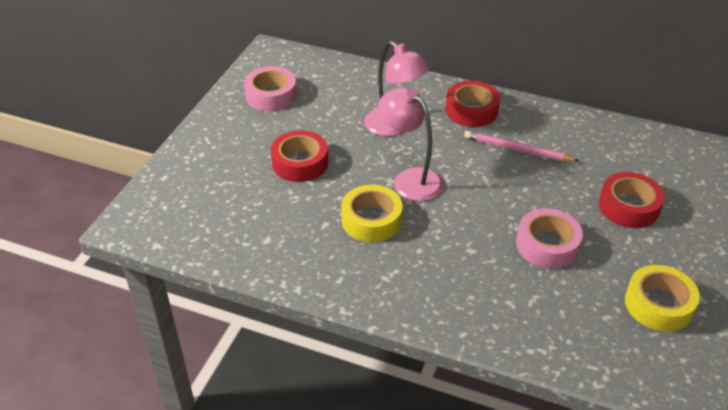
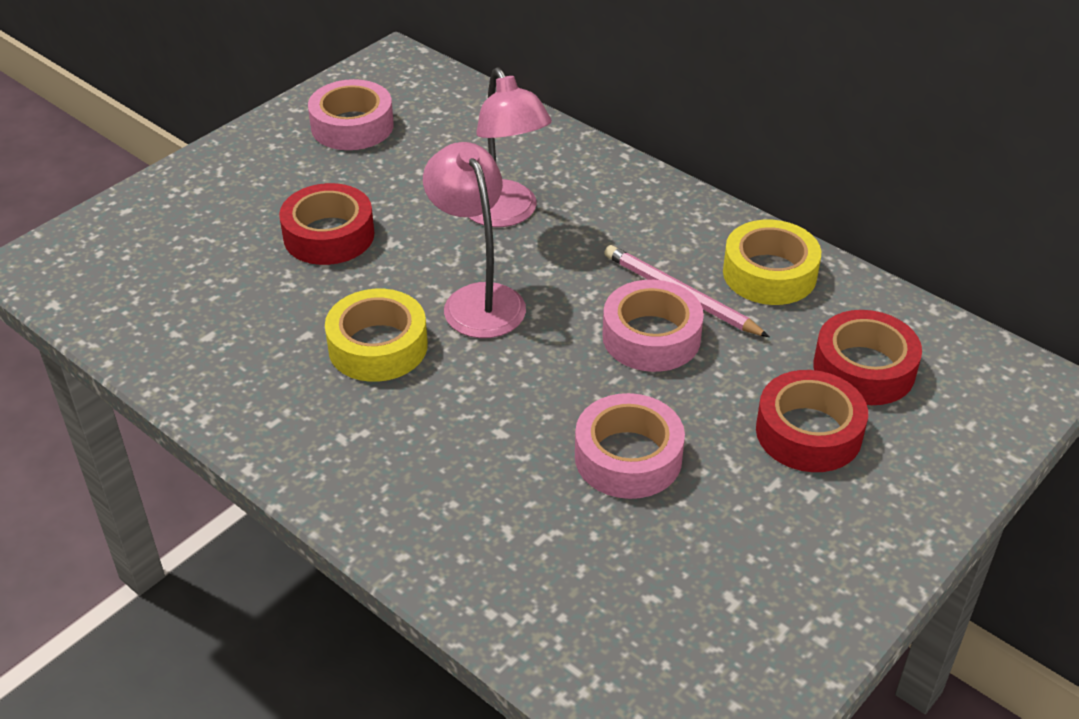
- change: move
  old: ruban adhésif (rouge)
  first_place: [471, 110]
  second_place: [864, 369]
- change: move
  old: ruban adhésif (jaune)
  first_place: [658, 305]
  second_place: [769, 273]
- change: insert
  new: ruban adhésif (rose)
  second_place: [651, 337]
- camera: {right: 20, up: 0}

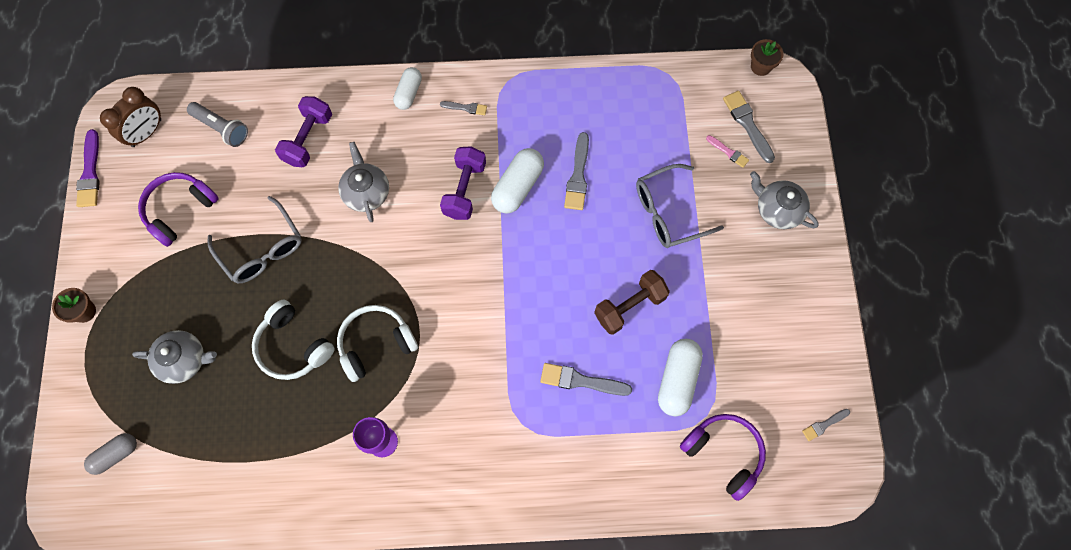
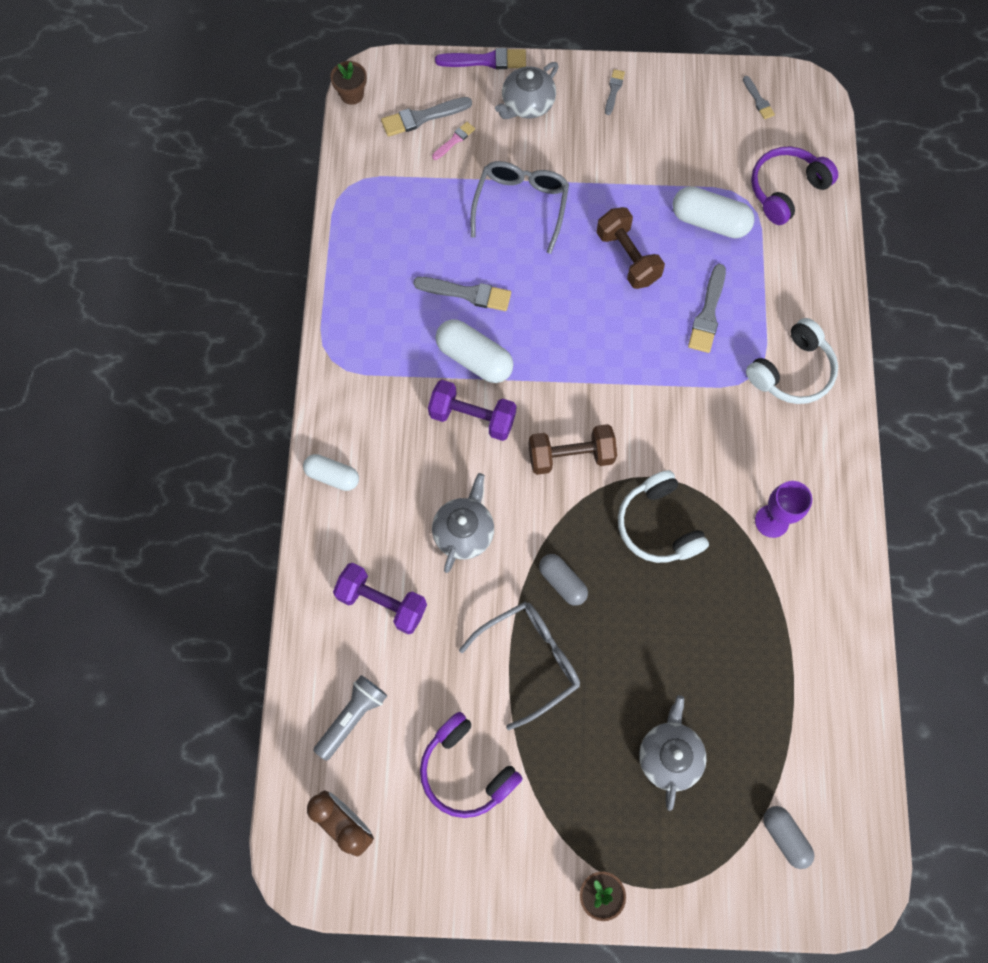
- change: move
  old: pinceau (gris)
  first_place: [466, 108]
  second_place: [613, 90]
- change: move
  old: pinceau (violet)
  first_place: [90, 173]
  second_place: [486, 60]
- change: rotate
  old: théière (gris)
  first_place: [366, 192]
  second_place: [464, 531]
  degrees: 120
- change: rotate
  old: lunettes (gris)
  first_place: [669, 212]
  second_place: [521, 206]
  degrees: -150
- change: move
  old: casque audio (blanc)
  first_place: [293, 346]
  second_place: [792, 371]
- change: insert
  new: haltère (marron)
  second_place: [570, 456]
- change: insert
  new: gélule (gris)
  second_place: [562, 582]
- camera: {right: -85, up: 0}

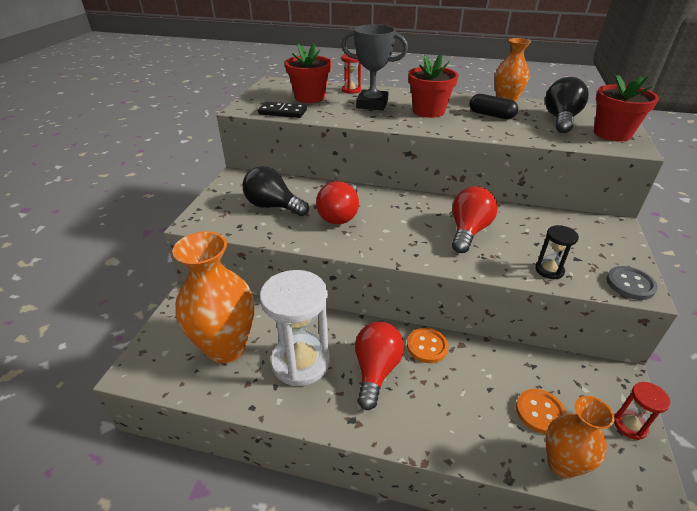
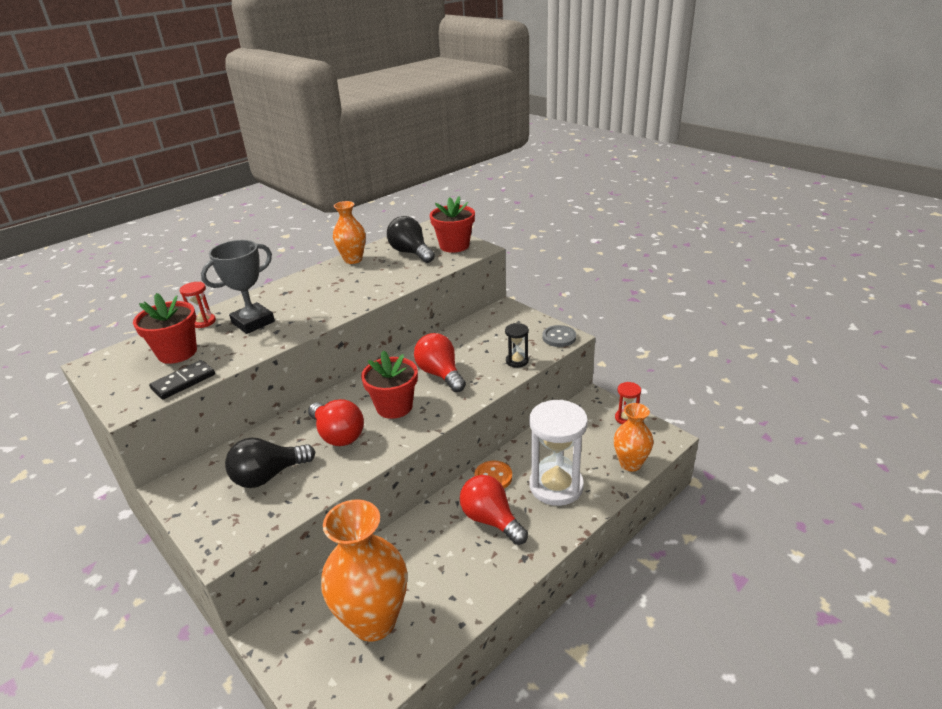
- change: move
  old: pot de fleurs (rouge)
  first_place: [428, 111]
  second_place: [394, 407]
- change: delete
  old: gélule (noir)
  first_place: [491, 115]
- change: move
  old: sablier (blanc)
  first_place: [301, 362]
  second_place: [556, 486]
- change: delete
  old: bouton (orange)
  first_place: [540, 412]
- camera: {right: -55, up: -5}

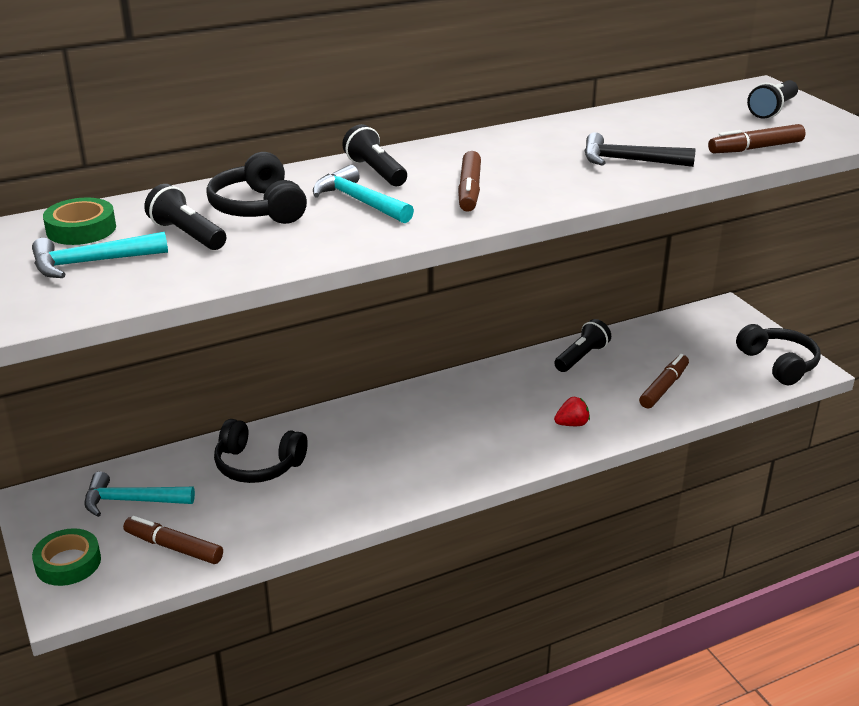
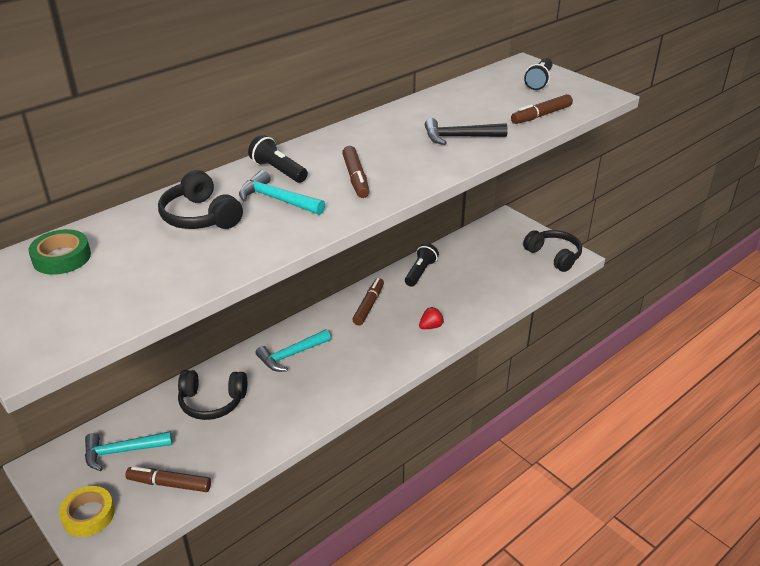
- change: delete
  old: lampe de poche (noir)
  first_place: [187, 235]
- change: move
  old: marteau (turquoise)
  first_place: [91, 263]
  second_place: [291, 355]
- change: move
  old: feutre (marron)
  first_place: [664, 387]
  second_place: [369, 305]
- change: recolor
  old: ruban adhésif (vert)
  new: ruban adhésif (jaune)
  first_place: [68, 563]
  second_place: [88, 515]
- camera: {right: -15, up: 5}

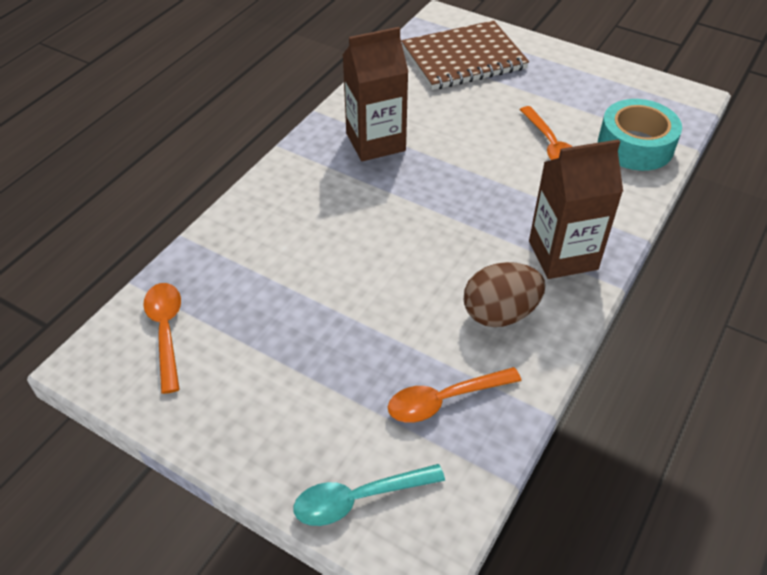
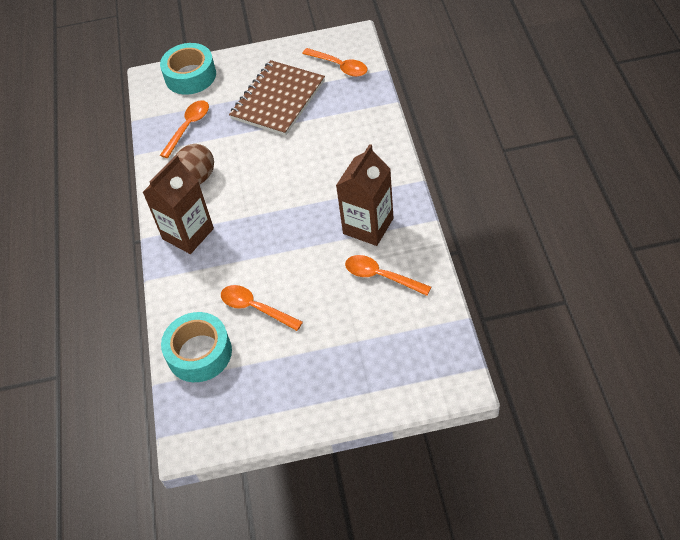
- change: move
  old: carnet (marron)
  first_place: [463, 58]
  second_place: [278, 100]
- change: replace
  old: cuillère (turquoise)
  new: ruban adhésif (turquoise)
  first_place: [359, 499]
  second_place: [190, 76]
- change: insert
  new: cuillère (orange)
  second_place: [381, 276]
- camera: {right: 145, up: 5}

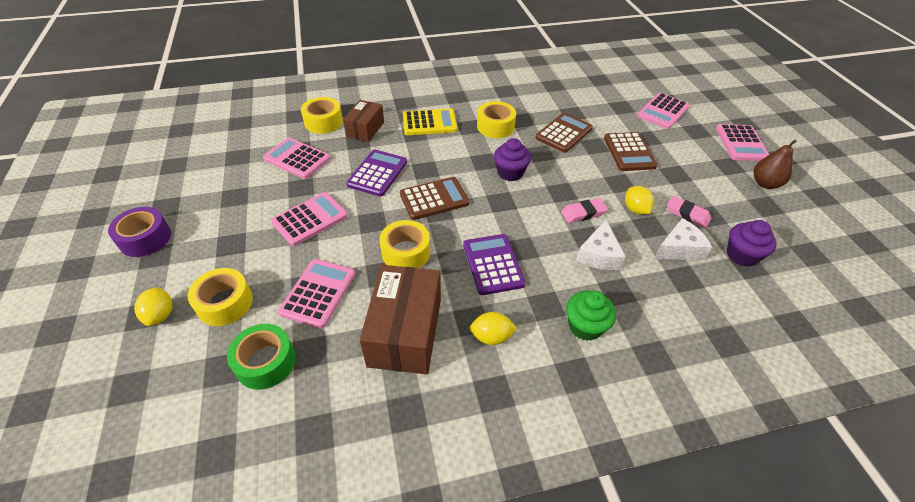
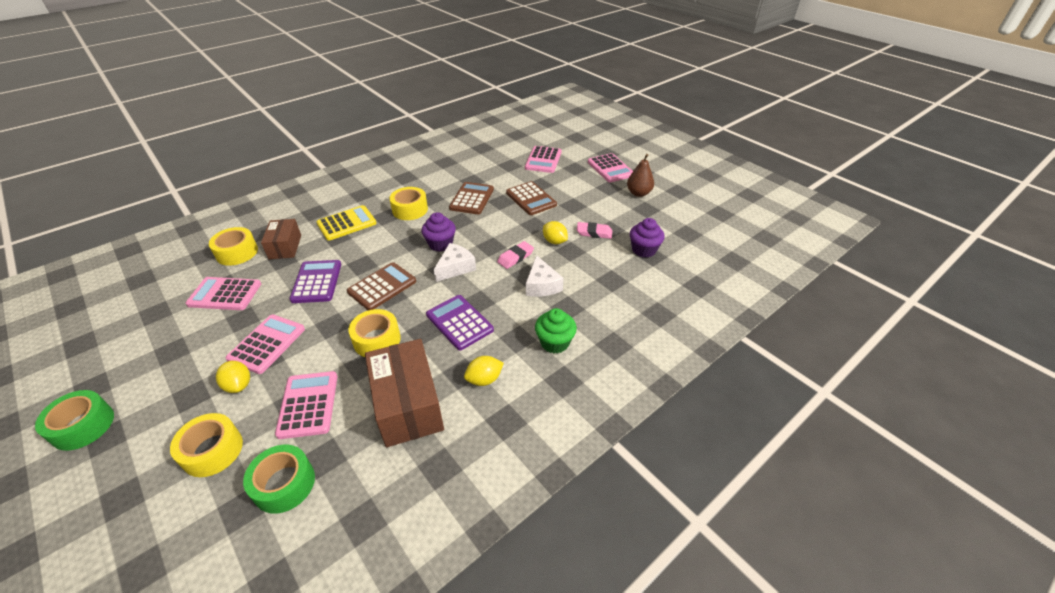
- change: recolor
  old: ruban adhésif (violet)
  new: ruban adhésif (vert)
  first_place: [145, 238]
  second_place: [83, 426]
- change: move
  old: fromage (blanc)
  first_place: [679, 249]
  second_place: [455, 268]
- change: move
  old: citron (jaune)
  first_place: [160, 315]
  second_place: [238, 385]
- camera: {right: -25, up: -5}

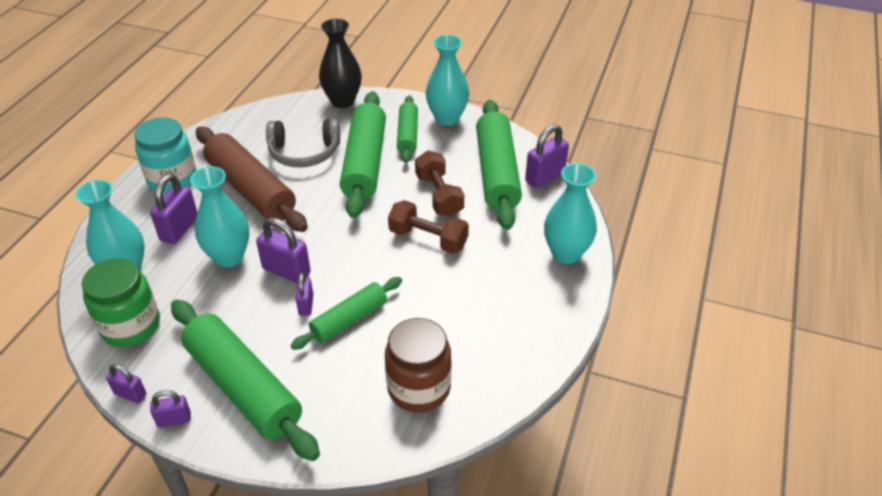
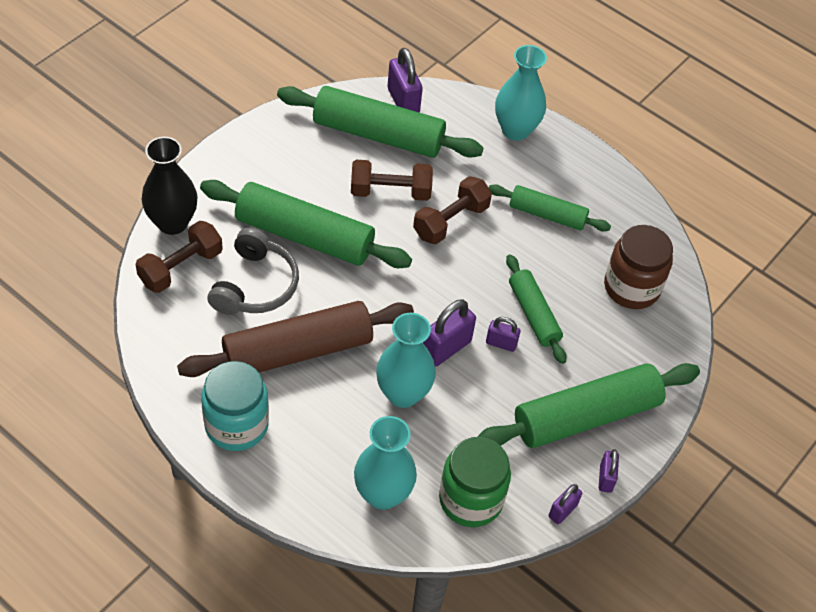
- change: delete
  old: vase (turquoise)
  first_place: [447, 118]
- change: move
  old: rouleau à pâtisserie (vert)
  first_place: [408, 135]
  second_place: [547, 214]
- change: delete
  old: cadenas (violet)
  first_place: [179, 229]
- change: insert
  new: haltère (marron)
  second_place: [181, 267]
- camera: {right: -75, up: 10}

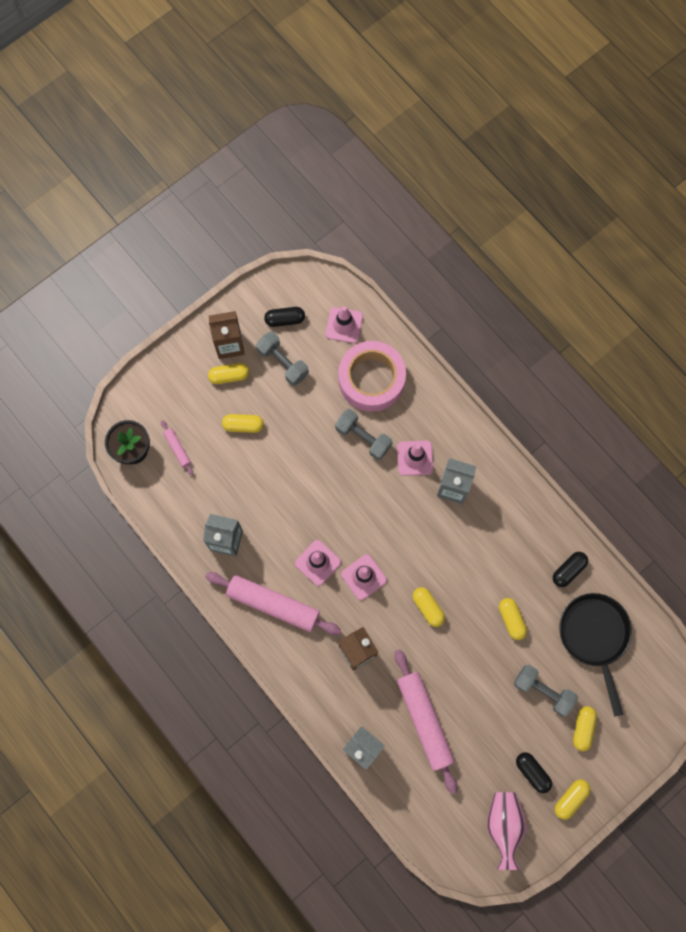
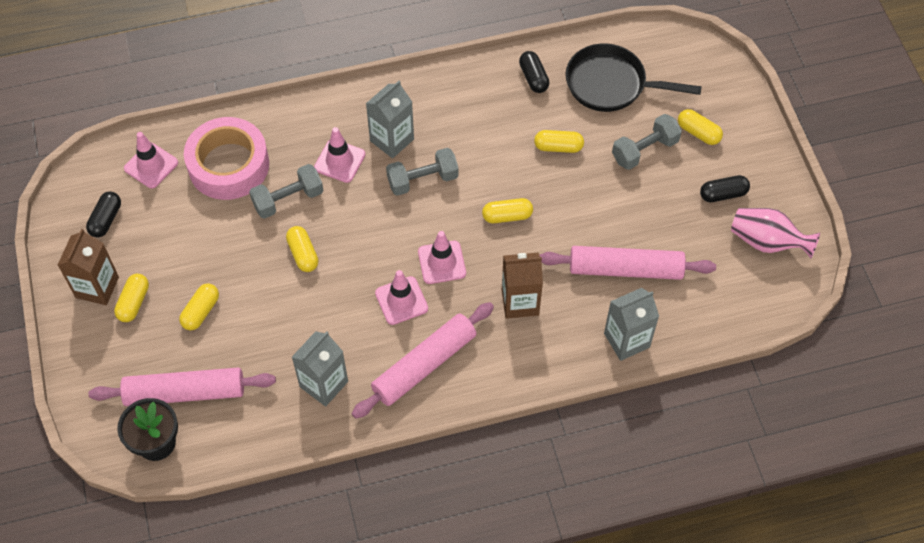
- change: move
  old: haltère (gris)
  first_place: [283, 363]
  second_place: [422, 180]
- change: resize
  old: rouleau à pâtisserie (rose)
  first_place: [177, 449]
  second_place: [185, 393]
  factor: 2.19
- change: move
  old: gélule (jaune)
  first_place: [570, 798]
  second_place: [303, 254]
- camera: {right: -65, up: -15}

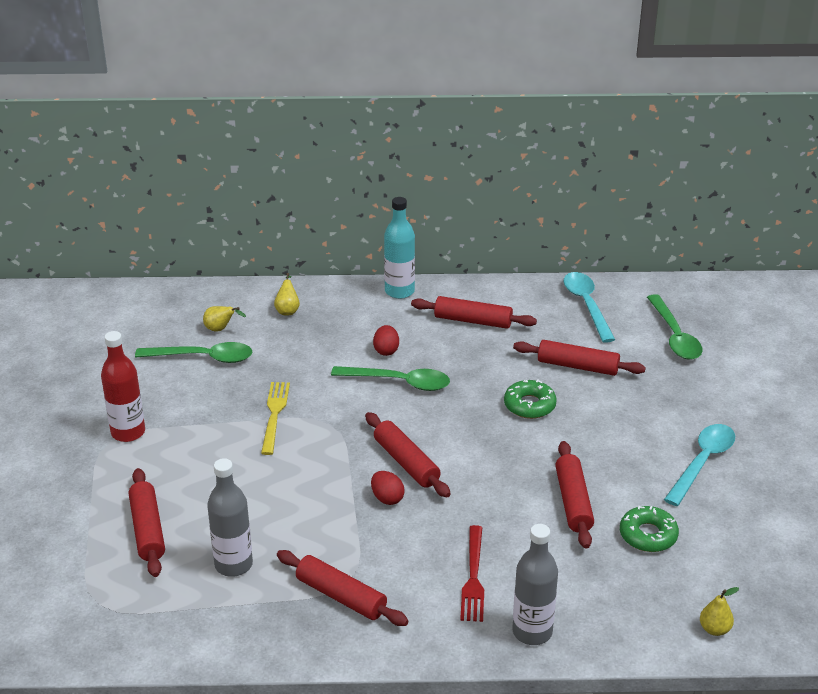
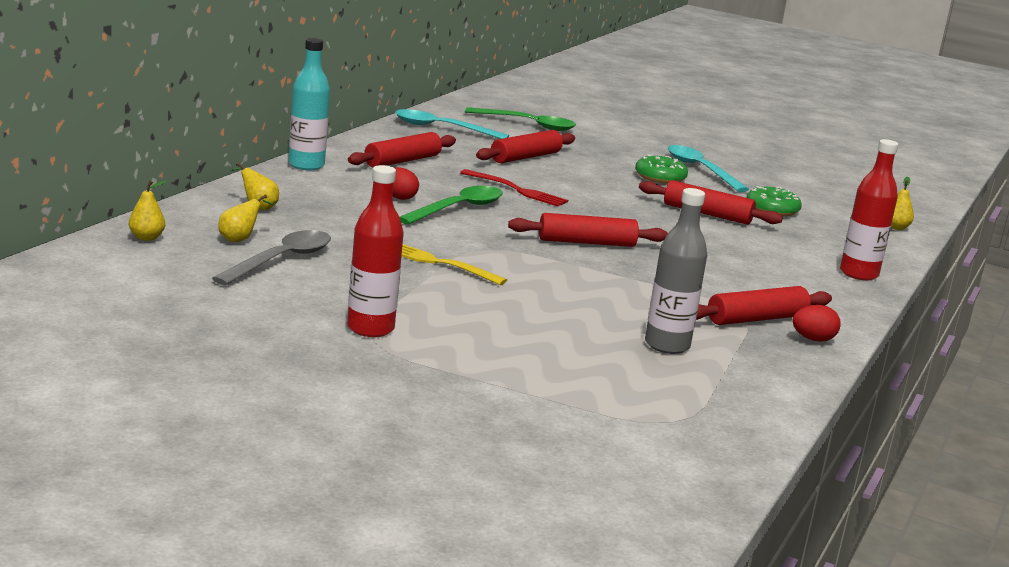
- change: recolor
  old: cuillère (vert)
  new: cuillère (gris)
  first_place: [203, 358]
  second_place: [281, 260]
- change: move
  old: beignet (vert)
  first_place: [529, 405]
  second_place: [660, 177]
- change: delete
  old: rouleau à pâtisserie (rouge)
  first_place: [148, 529]
- change: move
  old: œuf (rouge)
  first_place: [387, 498]
  second_place: [813, 339]
- change: recolor
  old: bouteille (gris)
  new: bouteille (rouge)
  first_place: [532, 632]
  second_place: [858, 274]
- change: move
  old: fourchette (rouge)
  first_place: [473, 578]
  second_place: [517, 190]
- change: insert
  new: poire (jaune)
  second_place: [146, 238]
- camera: {right: -65, up: -15}

